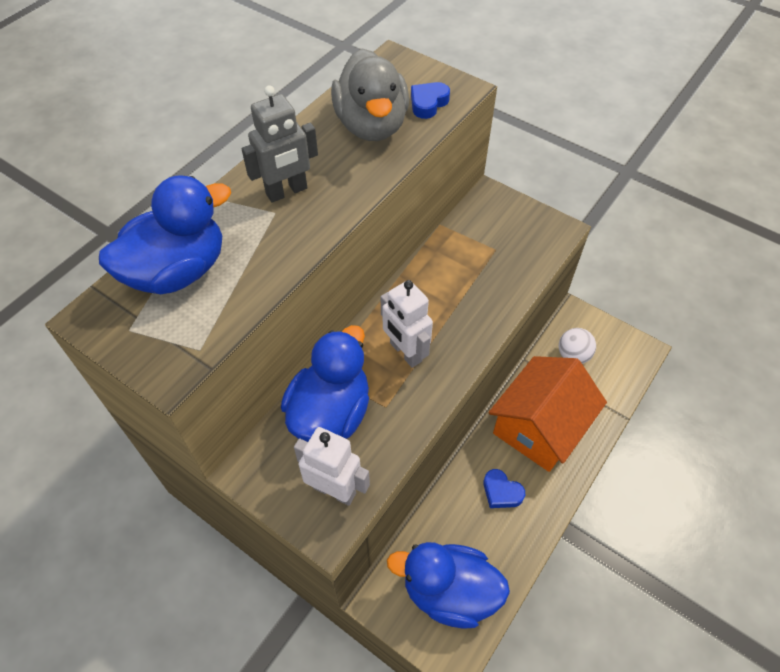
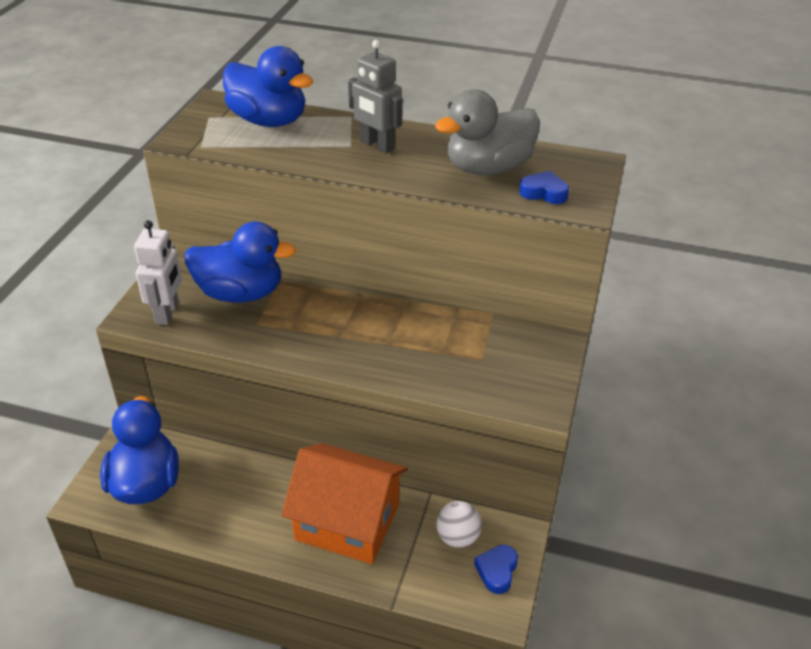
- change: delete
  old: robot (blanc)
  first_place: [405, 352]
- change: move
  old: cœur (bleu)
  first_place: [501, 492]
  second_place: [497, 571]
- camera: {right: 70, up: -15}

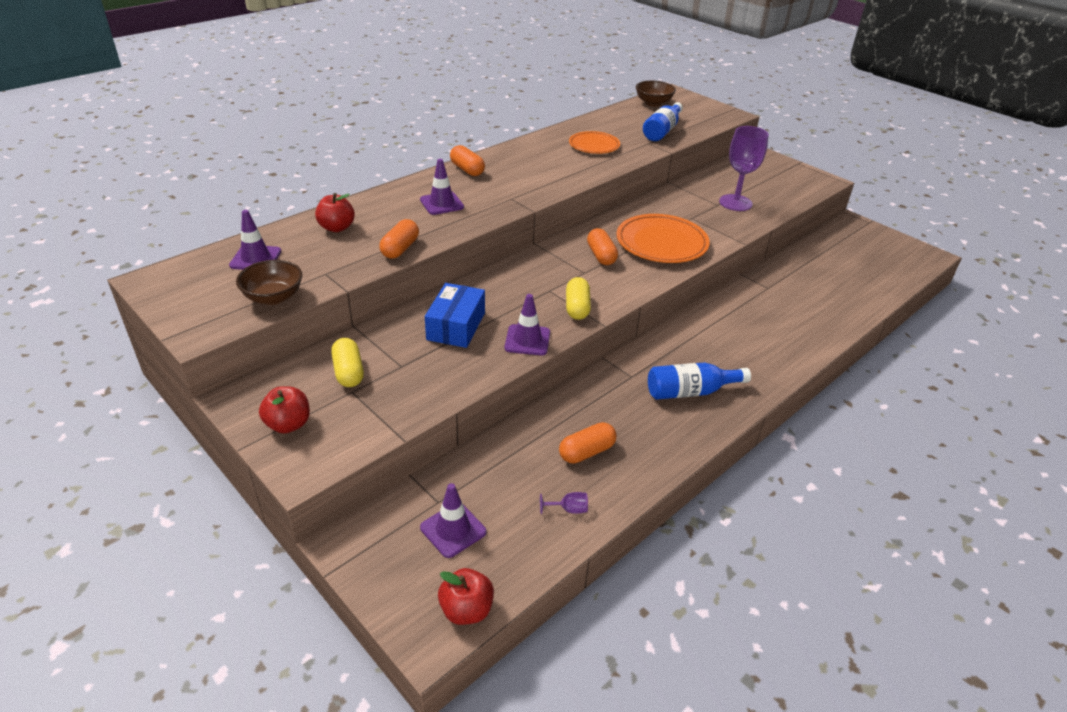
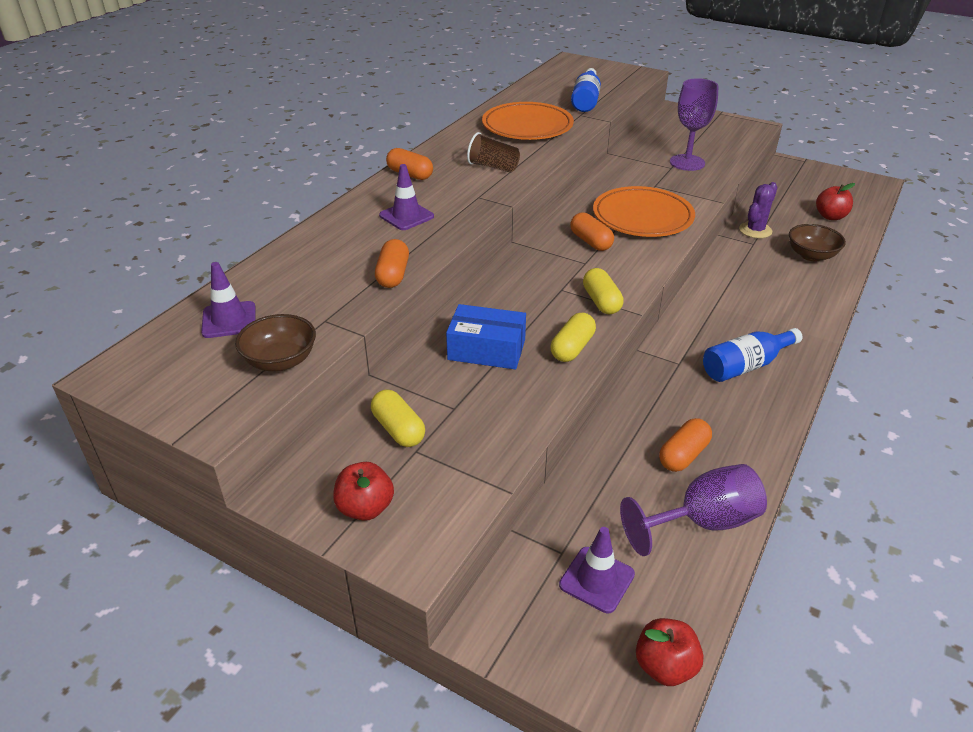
- change: move
  old: bol (marron)
  first_place: [653, 103]
  second_place: [811, 255]
- change: resize
  old: assiette (orange)
  first_place: [594, 145]
  second_place: [527, 126]
  factor: 1.6
- change: move
  old: pomme (rouge)
  first_place: [337, 228]
  second_place: [830, 216]
- change: rotate
  old: boîte (bleu)
  first_place: [456, 326]
  second_place: [486, 350]
  degrees: -75
- change: replace
  old: cône de chantier (violet)
  new: gélule (jaune)
  first_place: [527, 340]
  second_place: [572, 348]
- change: resize
  old: verre à pied (violet)
  first_place: [568, 509]
  second_place: [703, 522]
  factor: 2.48
- change: insert
  new: gobelet (marron)
  second_place: [493, 167]
- change: insert
  new: cactus (violet)
  second_place: [755, 230]
- camera: {right: -15, up: 0}

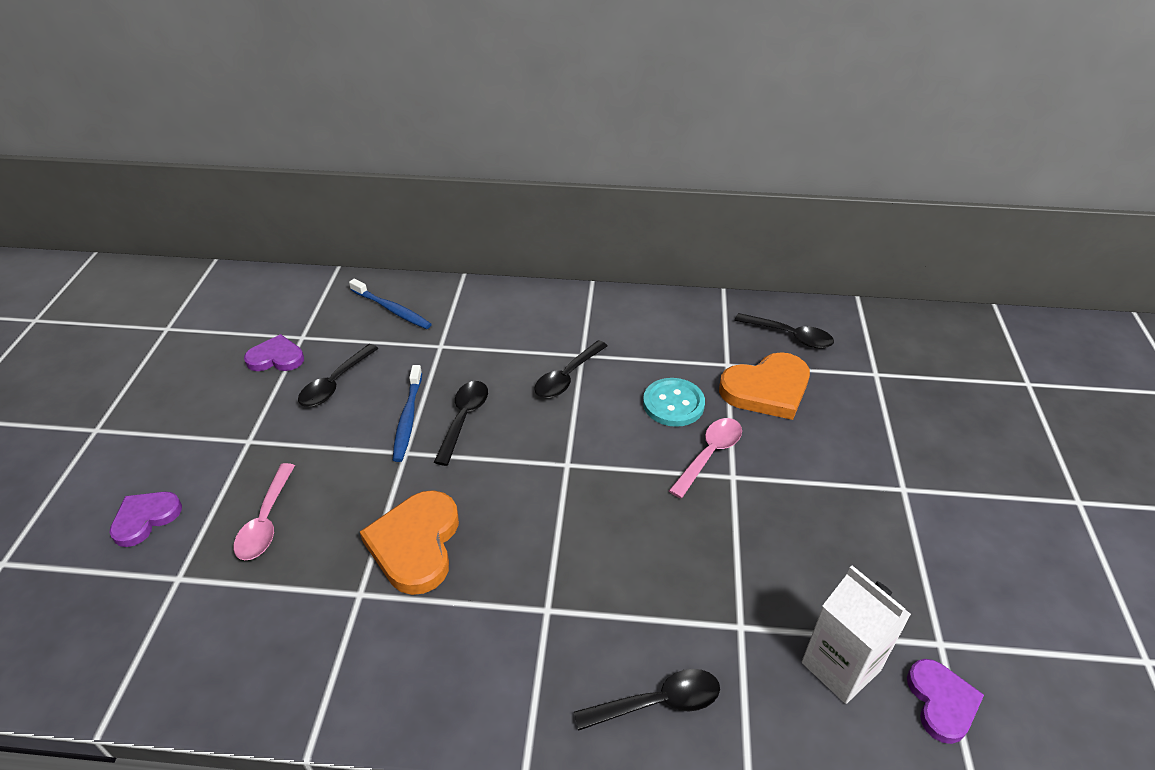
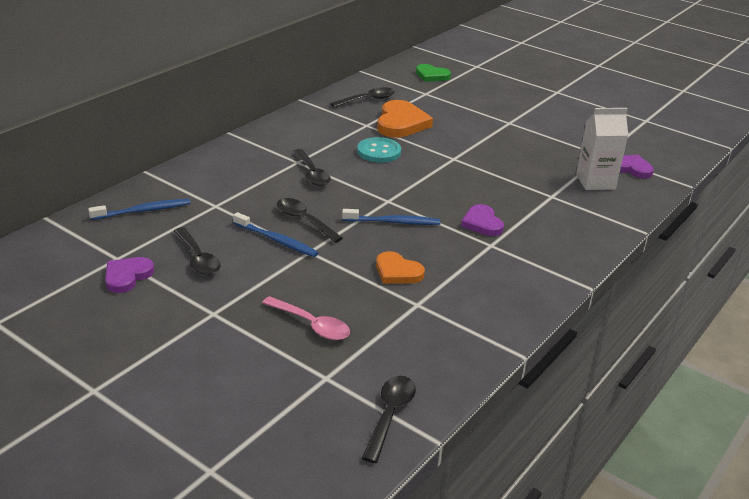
- change: delete
  old: cuillère (rose)
  first_place: [709, 455]
- change: resize
  old: cœur (orange)
  first_place: [415, 544]
  second_place: [397, 272]
  factor: 0.62
- change: move
  old: cœur (violet)
  first_place: [145, 519]
  second_place: [482, 223]
- change: move
  old: cuillère (noir)
  first_place: [658, 702]
  second_place: [390, 415]
- change: insert
  new: cœur (vert)
  second_place: [431, 75]
- change: insert
  new: brosse à dents (bleu)
  second_place: [393, 222]
- camera: {right: -60, up: -10}

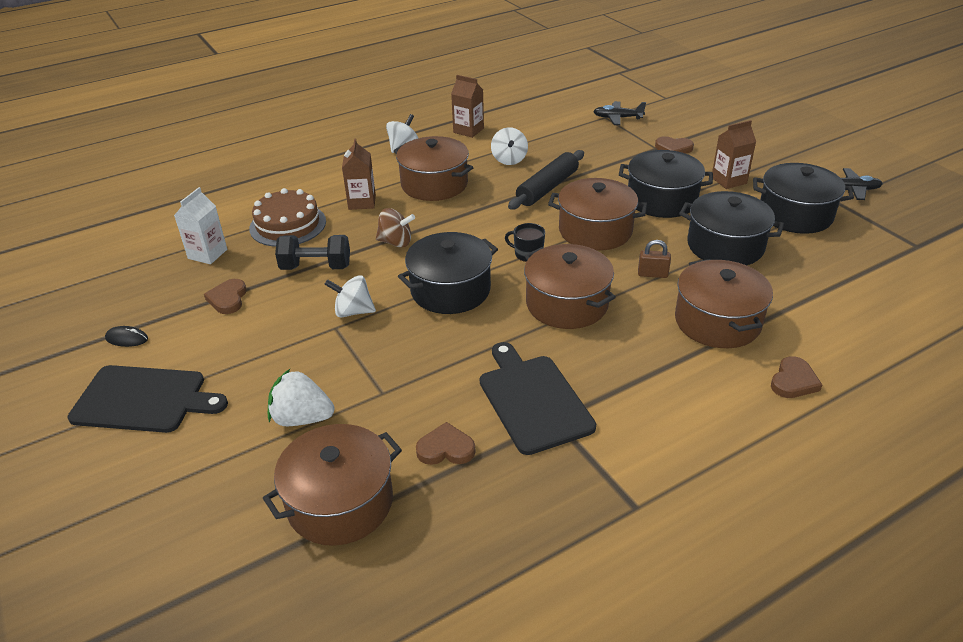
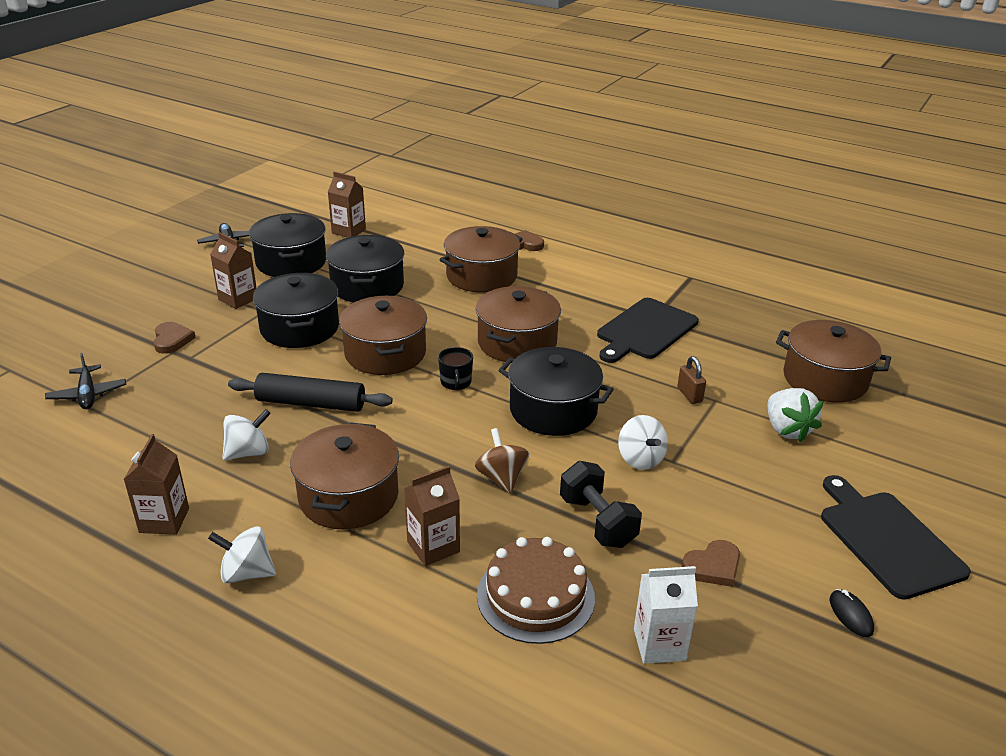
- change: move
  old: cadenas (marron)
  first_place: [652, 274]
  second_place: [689, 395]
- change: delete
  old: cœur (marron)
  first_place: [446, 449]
- change: insert
  new: brique de lait (marron)
  second_place: [348, 231]
- camera: {right: -120, up: -5}

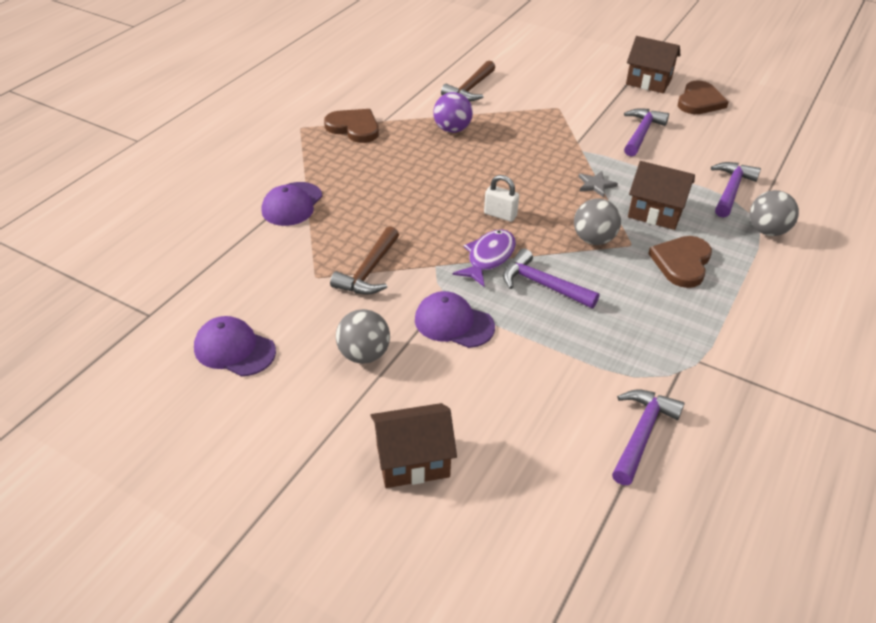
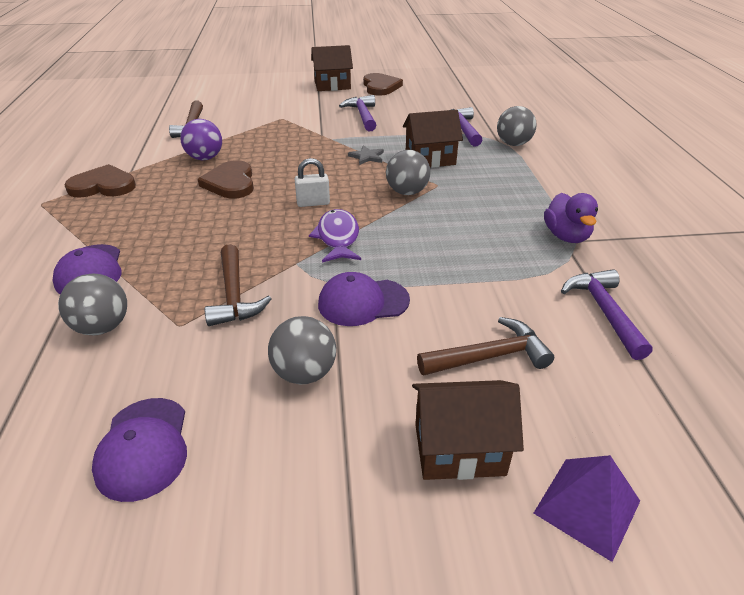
- change: move
  old: cœur (marron)
  first_place: [682, 263]
  second_place: [230, 183]
- change: delete
  old: marteau (violet)
  first_place: [542, 285]
- change: rotate
  old: casquette (violet)
  first_place: [234, 349]
  second_place: [143, 448]
  degrees: -90
- change: rotate
  old: maison (marron)
  first_place: [412, 461]
  second_place: [459, 449]
  degrees: 45
- change: insert
  new: canard (violet)
  second_place: [566, 236]
- change: insert
  new: balle (gris)
  second_place: [103, 327]
- change: insert
  new: marteau (marron)
  second_place: [490, 356]
- change: insert
  new: pyramide (violet)
  second_place: [587, 507]
- camera: {right: -35, up: -5}

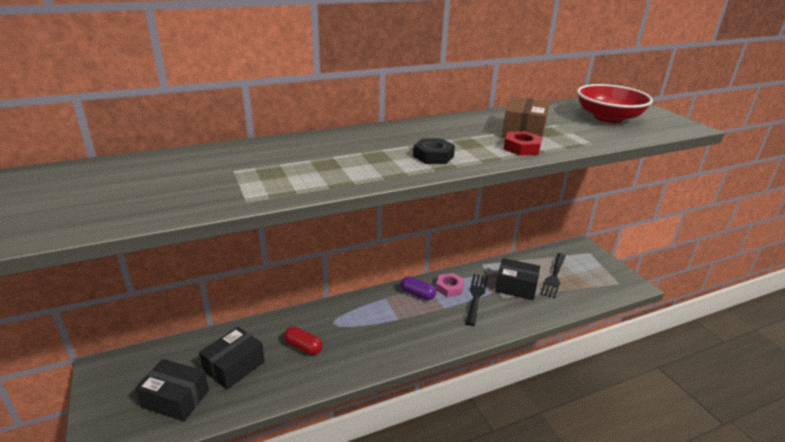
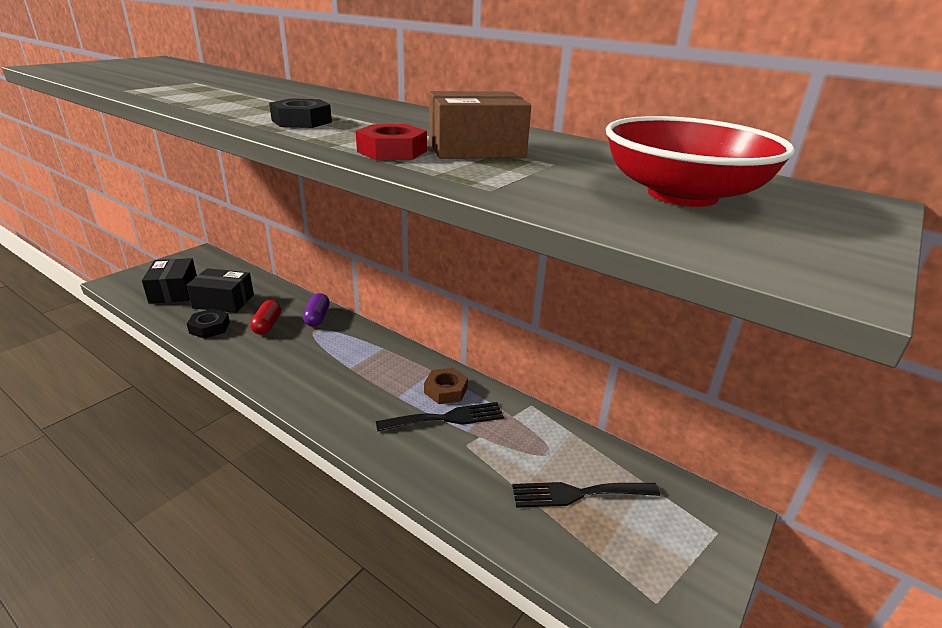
- change: delete
  old: boîte (noir)
  first_place: [516, 287]
- change: recolor
  old: écrou (rose)
  new: écrou (marron)
  first_place: [449, 288]
  second_place: [446, 390]
- change: move
  old: gélule (violet)
  first_place: [417, 294]
  second_place: [317, 317]
- change: insert
  new: écrou (noir)
  second_place: [209, 327]
- camera: {right: 60, up: 0}

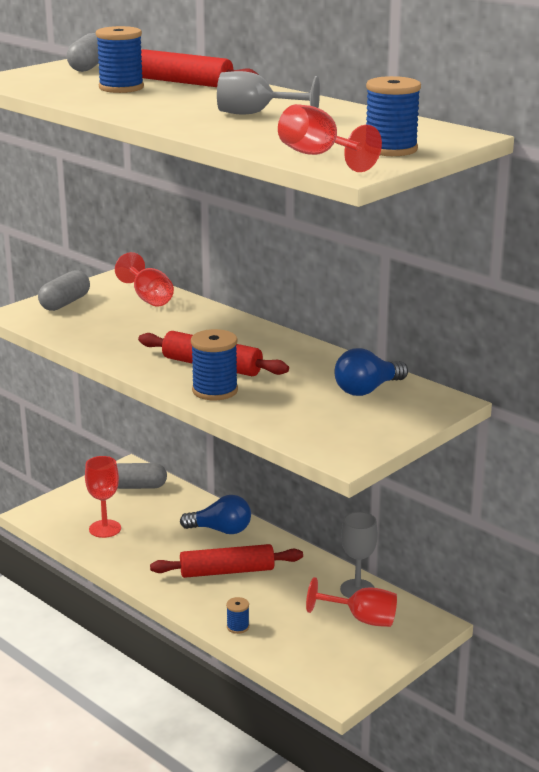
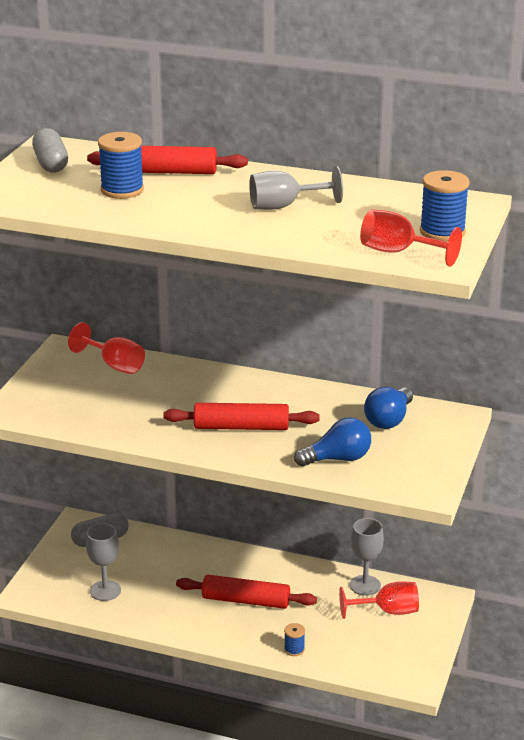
- change: delete
  old: gélule (gris)
  first_place: [65, 303]
- change: delete
  old: bobine (bleu)
  first_place: [215, 391]
- change: recolor
  old: verre à pied (rouge)
  new: verre à pied (gris)
  first_place: [105, 529]
  second_place: [105, 591]
- change: move
  old: ampoule (bleu)
  first_place: [221, 530]
  second_place: [337, 459]
- change: rotate
  old: rouleau à pâtisserie (rouge)
  first_place: [227, 571]
  second_place: [246, 600]
  degrees: 45
- camera: {right: -25, up: 5}

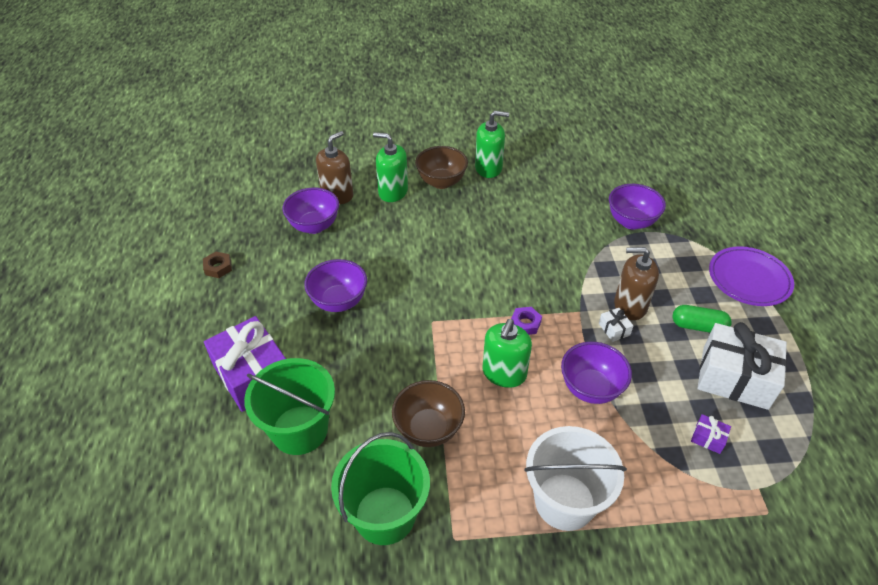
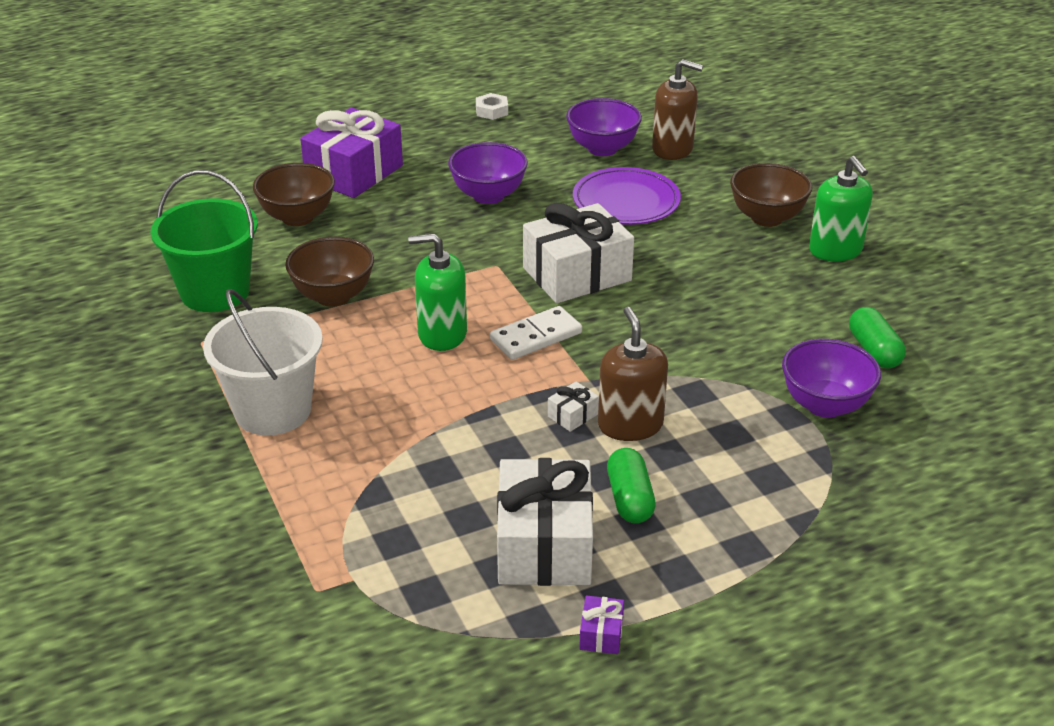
- change: delete
  old: distributeur de savon (vert)
  first_place: [393, 192]
- change: move
  old: assiette (violet)
  first_place: [749, 279]
  second_place: [626, 201]
- change: recolor
  old: écrou (marron)
  new: écrou (blanc)
  first_place: [218, 267]
  second_place: [492, 111]
- change: replace
  old: écrou (violet)
  new: domino (blanc)
  first_place: [525, 324]
  second_place: [536, 336]
- change: delete
  old: bol (violet)
  first_place: [590, 388]
- change: replace
  old: seau (vert)
  new: bol (marron)
  first_place: [300, 430]
  second_place: [297, 217]
- change: move
  old: cadeau (violet)
  first_place: [708, 438]
  second_place: [601, 634]
- change: insert
  new: cadeau (blanc)
  second_place: [577, 274]
- change: insert
  new: gélule (vert)
  second_place: [874, 350]
- camera: {right: 70, up: -10}

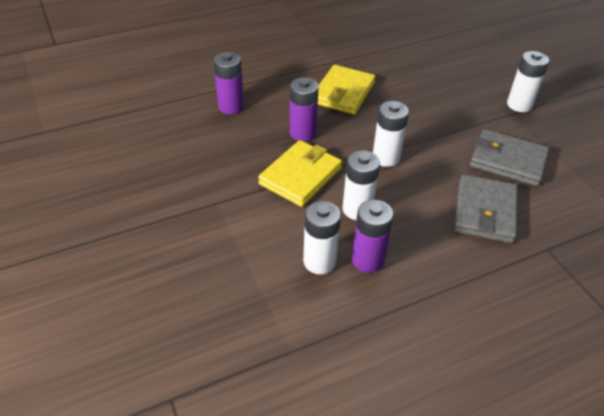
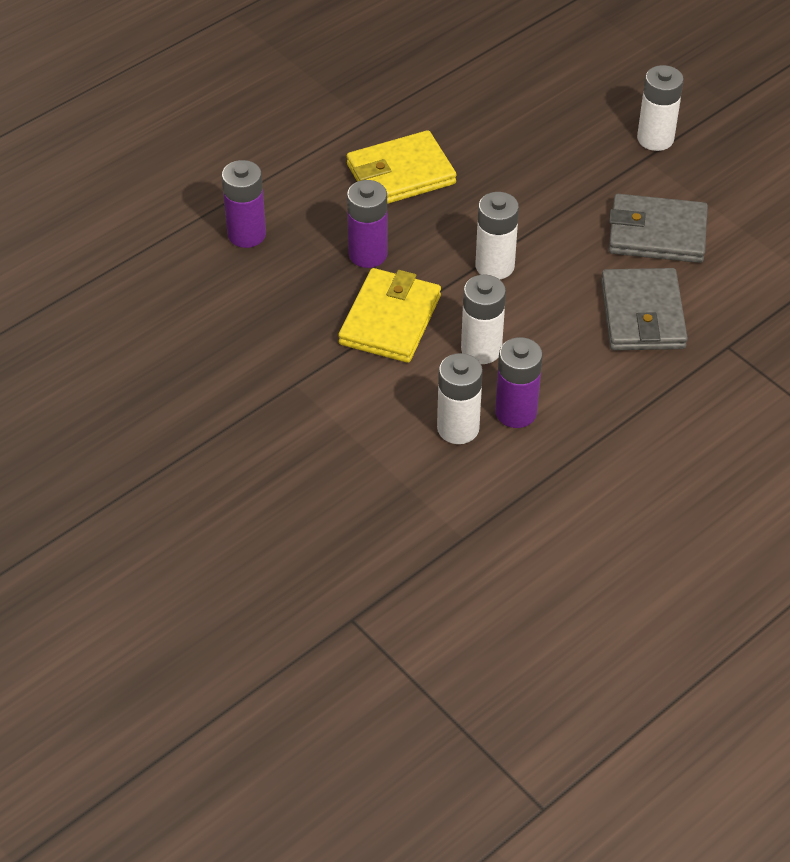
- change: rotate
  old: portefeuille (jaune)
  first_place: [343, 93]
  second_place: [400, 174]
  degrees: 60
- camera: {right: -15, up: 5}

